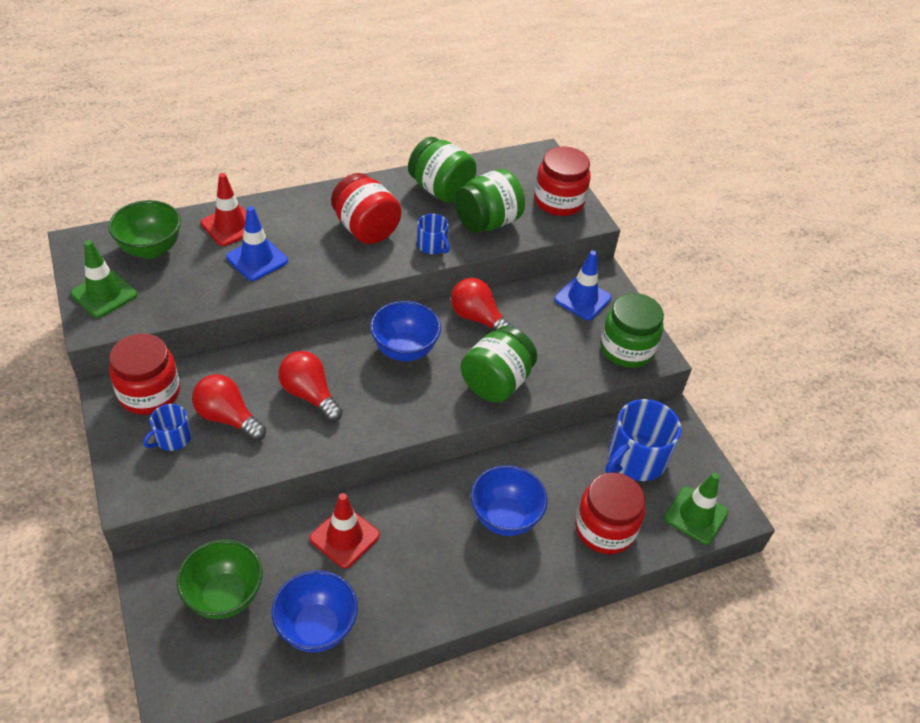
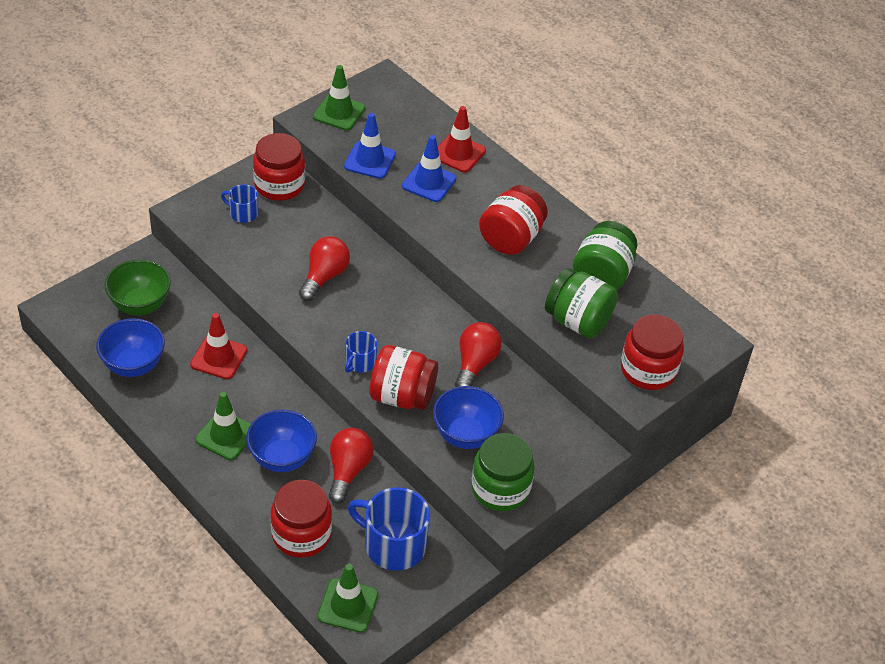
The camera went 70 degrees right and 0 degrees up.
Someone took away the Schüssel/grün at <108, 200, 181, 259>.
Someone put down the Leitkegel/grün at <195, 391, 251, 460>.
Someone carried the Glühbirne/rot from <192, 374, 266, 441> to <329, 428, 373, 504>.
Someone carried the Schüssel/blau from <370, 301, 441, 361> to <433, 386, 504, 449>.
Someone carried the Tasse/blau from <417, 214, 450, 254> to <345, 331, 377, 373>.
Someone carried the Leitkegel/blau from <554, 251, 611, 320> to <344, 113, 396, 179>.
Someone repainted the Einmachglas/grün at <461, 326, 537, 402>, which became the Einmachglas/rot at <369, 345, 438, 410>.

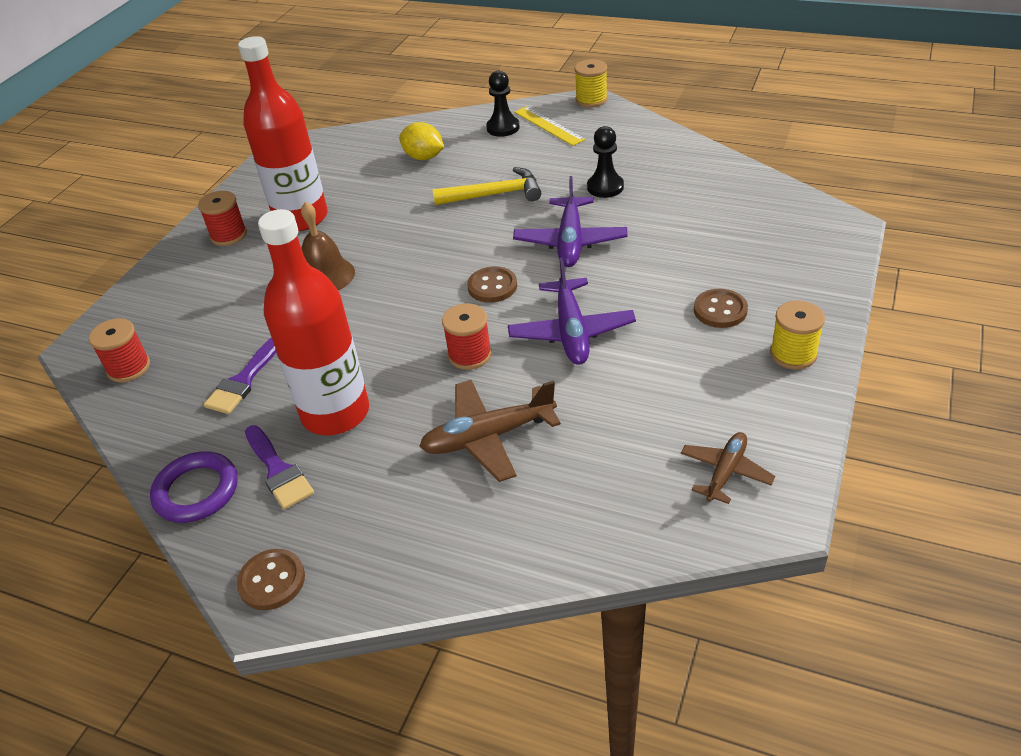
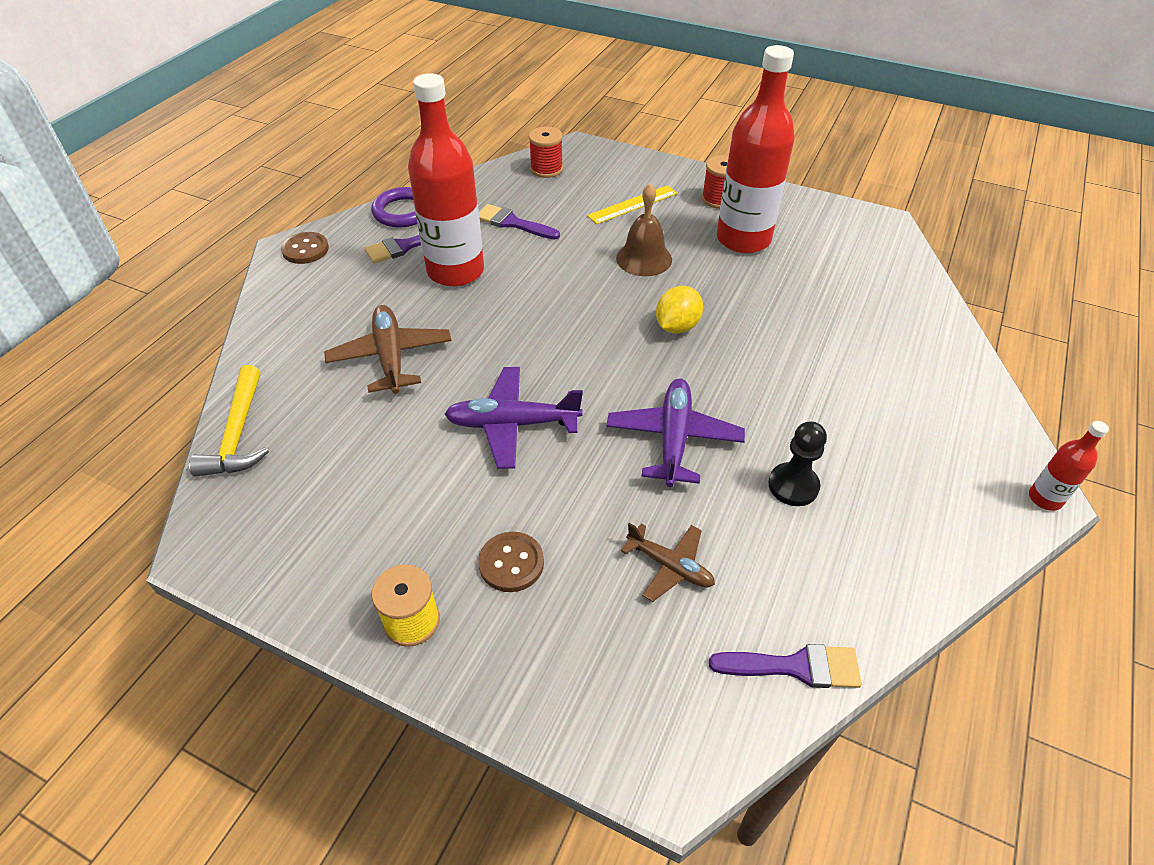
The camera went 90 degrees right and 5 degrees up.
Someone took away the Garnrolle/rot at <442, 303, 492, 370>.
Someone took away the Knopf/braun at <467, 266, 517, 303>.
Someone took away the Bauer/schwarz at <486, 71, 519, 137>.
Someone put down the Pinsel/lila at <709, 644, 862, 688>.
Someone carried the Zitrone/gelb from <399, 122, 444, 160> to <656, 286, 703, 334>.
Someone carried the Hammer/gelb from <433, 167, 541, 205> to <189, 365, 269, 477>.
Someone carried the Lineal/gelb from <514, 106, 585, 146> to <587, 185, 677, 224>.
Someone carried the Flugzeug/braun from <681, 432, 775, 504> to <621, 523, 715, 602>.
Someone swapped the Garnrolle/gelb at <575, 59, 607, 108> for the Flasche/rot at <1029, 421, 1109, 511>.
Someone rotated the Flugzeug/lila at <513, 176, 627, 267> by 90 degrees clockwise.

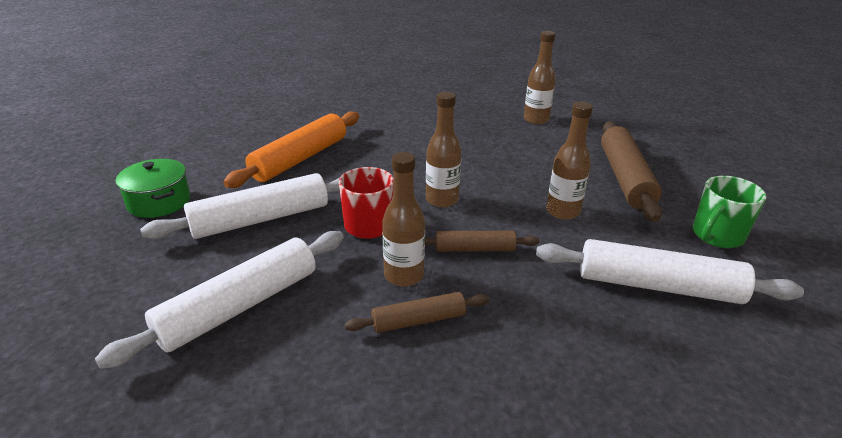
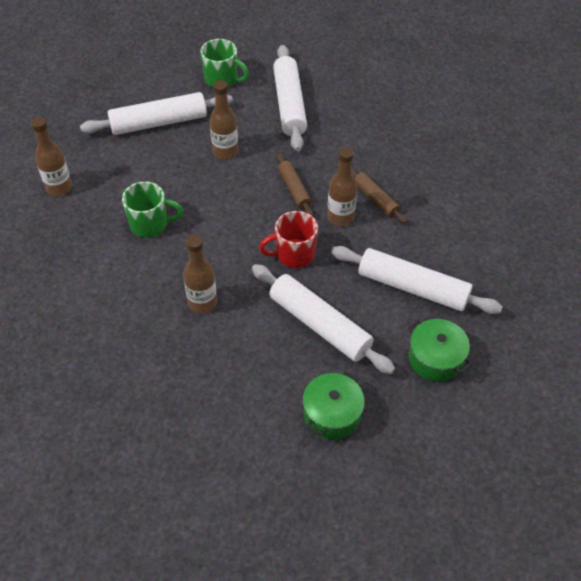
The camera went 110 degrees left and 20 degrees up.
Someone took away the Nudelholz/orange at <223, 112, 359, 188>.
Someone put down the Tasse/grün at <122, 181, 184, 238>.
Someone put down the Kochtopf/grün at <408, 319, 472, 382>.
Someone carried the Flasche/braun from <426, 92, 461, 207> to <183, 235, 217, 313>.
Someone repainted the Nudelholz/braun at <601, 121, 662, 222>, which became the Nudelholz/weiß at <80, 92, 233, 135>.

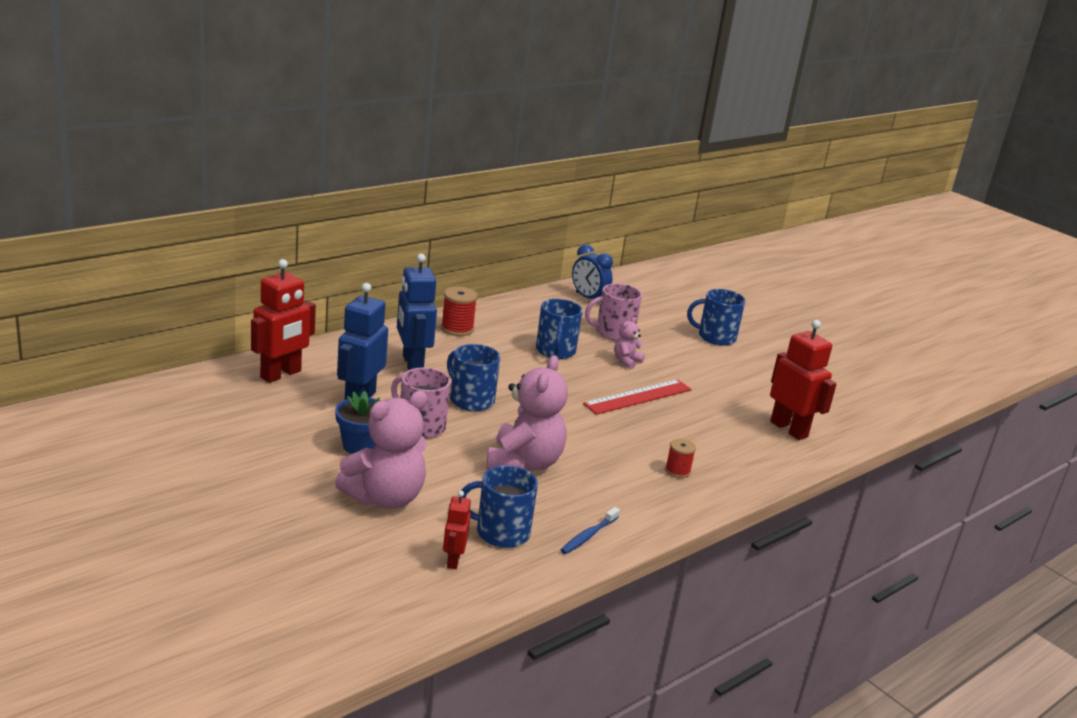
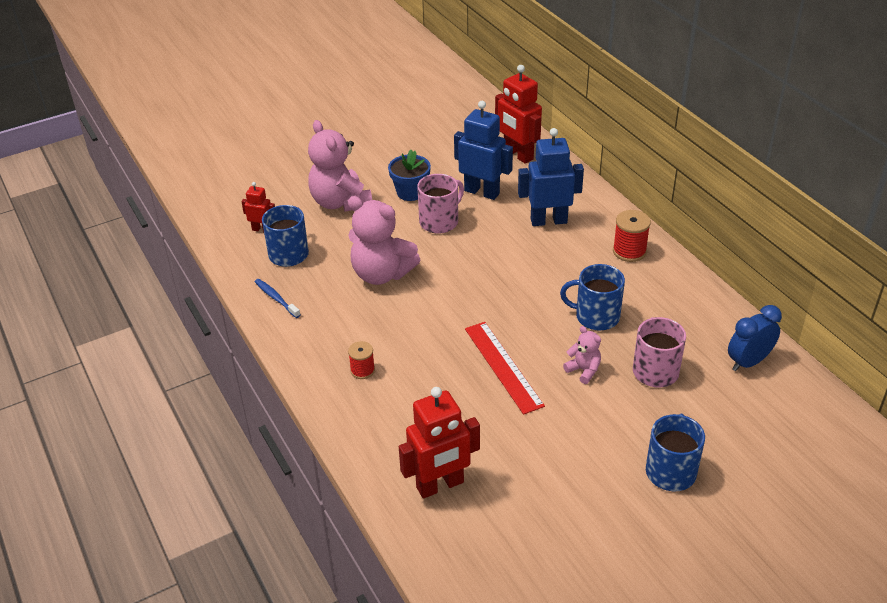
The camera went 105 degrees right and 15 degrees up.
Someone took away the Tasse/blau at <447, 344, 500, 411>.

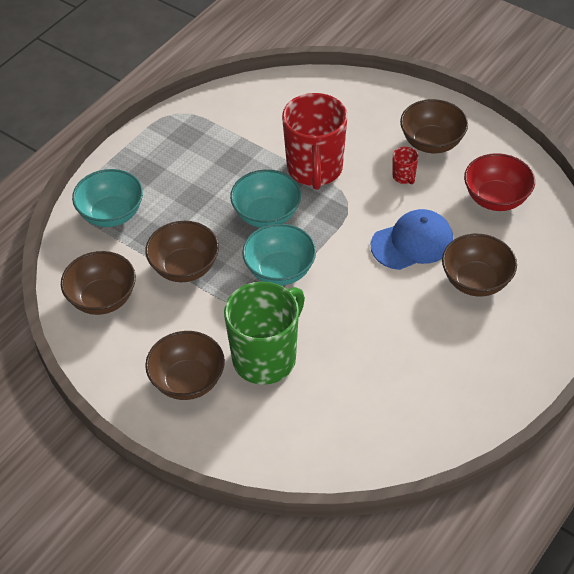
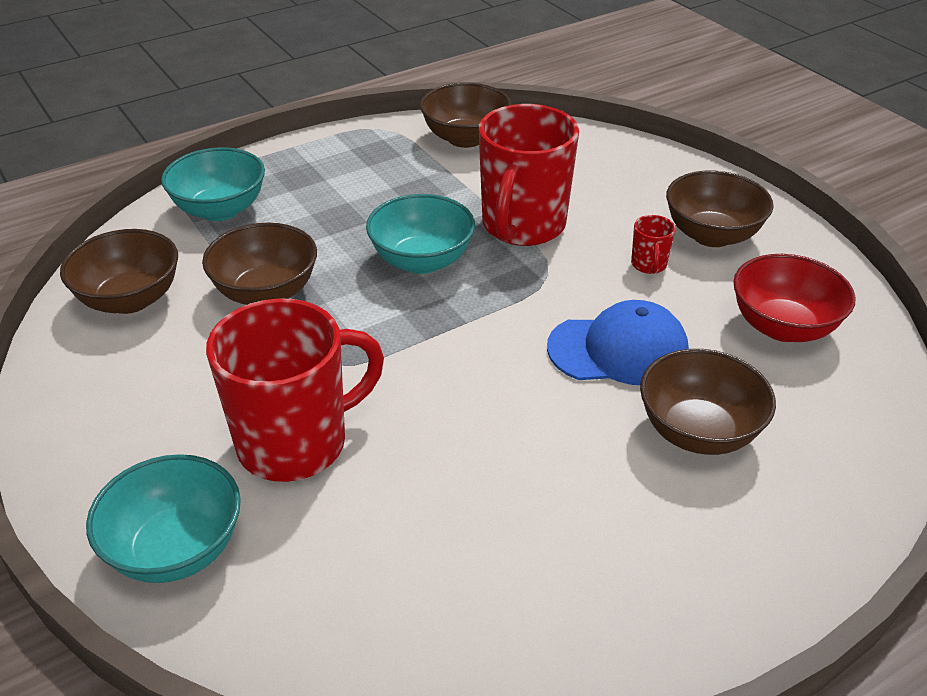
The camera went 20 degrees right and 10 degrees down.
Someone carried the Schüssel/braun from <145, 331, 225, 400> to <420, 83, 511, 148>.
Someone carried the Schüssel/türkis from <242, 224, 316, 286> to <86, 454, 241, 583>.
Someone repainted the Tasse/grün at <224, 282, 305, 385>, which became the Tasse/rot at <206, 298, 384, 482>.

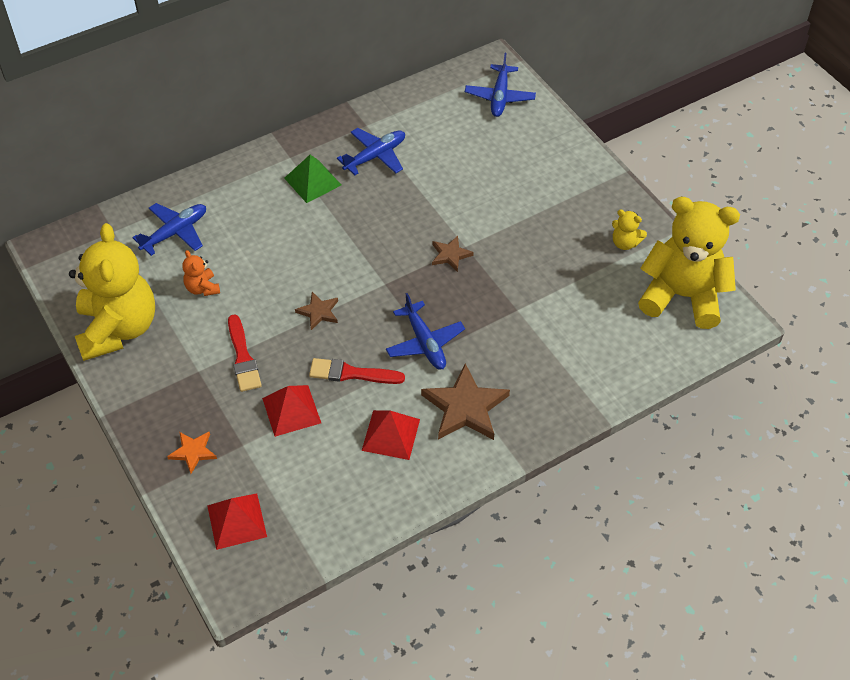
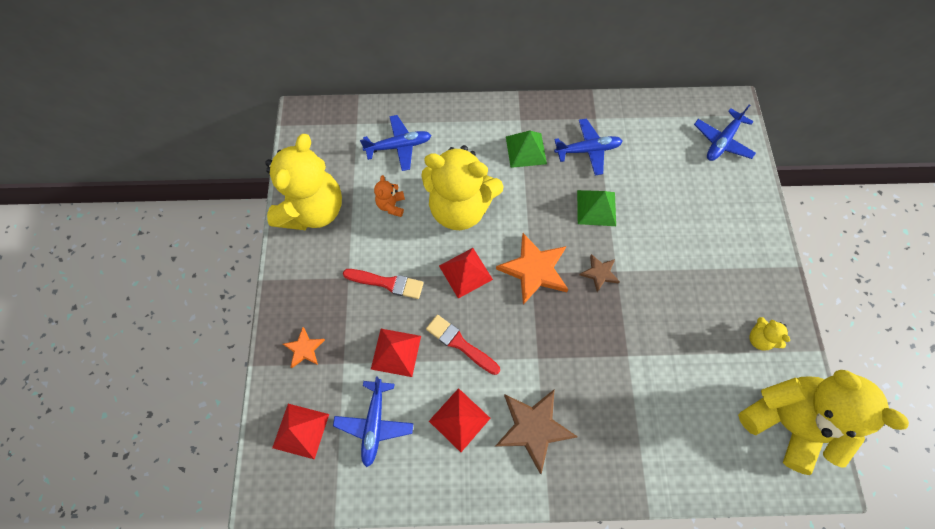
The camera went 30 degrees right and 15 degrees up.
Someone put down the Teddybär/gelb at <422, 145, 504, 230>.
Someone put down the Stern/orange at <496, 233, 569, 305>.
Someone put down the Pyramide/grün at <577, 190, 616, 226>.
Someone carried the Flugzeug/blau from <386, 293, 465, 370> to <333, 376, 414, 467>.
Someone swapped the Stern/braun at <295, 292, 338, 330> for the Pyramide/rot at <439, 248, 493, 299>.
Someone rotated the Pinsel/rot at <228, 314, 262, 392> by 90 degrees counterclockwise.

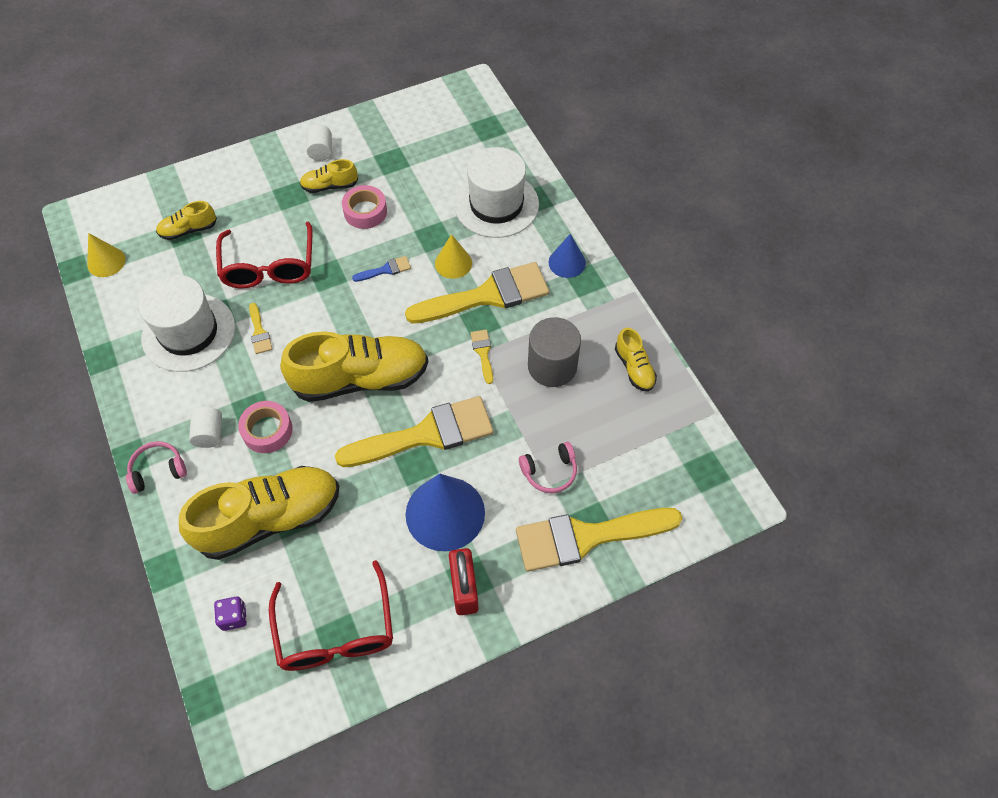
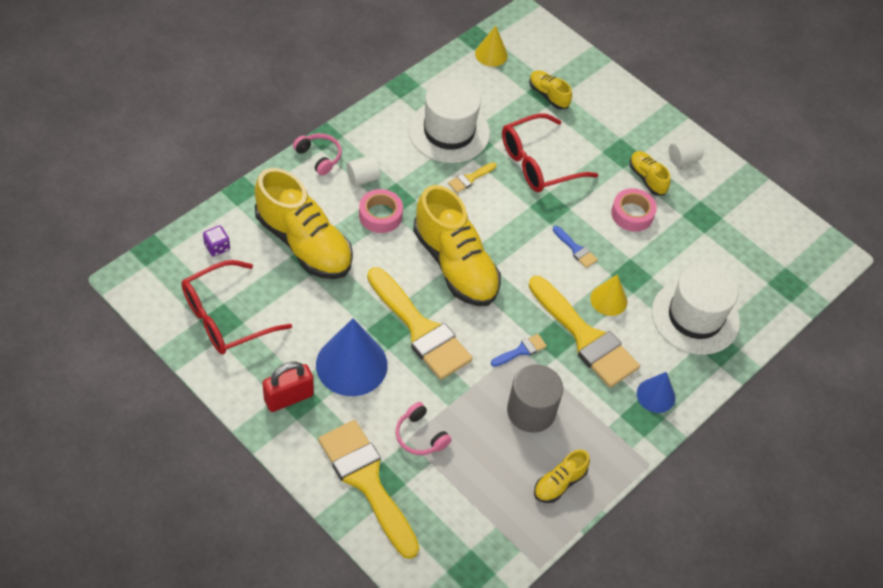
The camera went 65 degrees right and 5 degrees down.
Someone repainted the Pinsel/gelb at <470, 330, 493, 384>, which became the Pinsel/blau at <491, 334, 547, 367>.

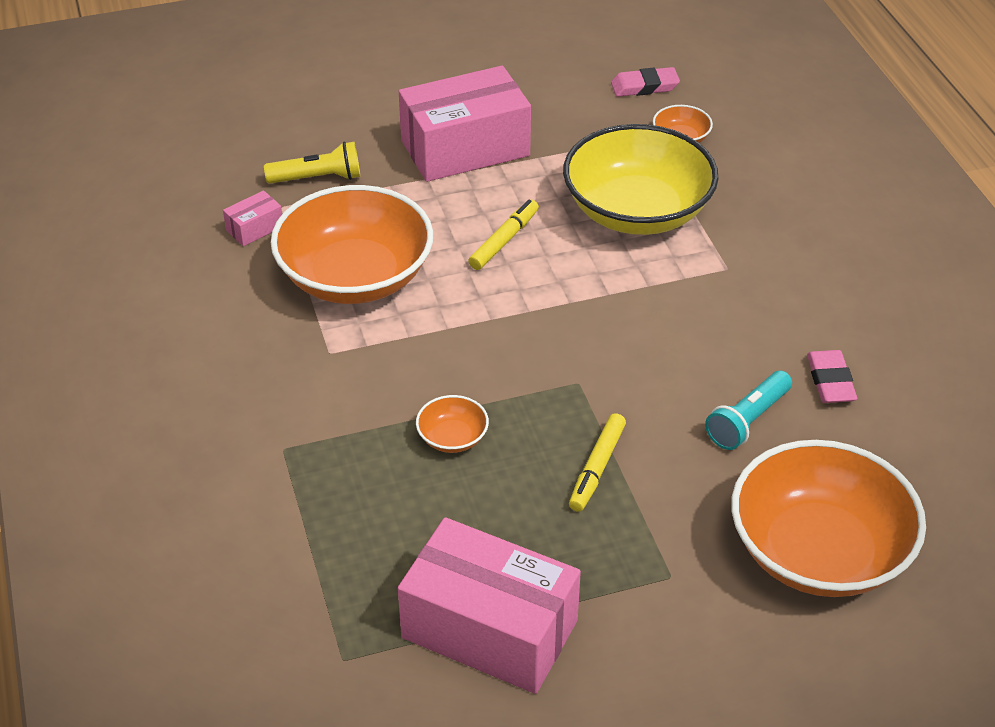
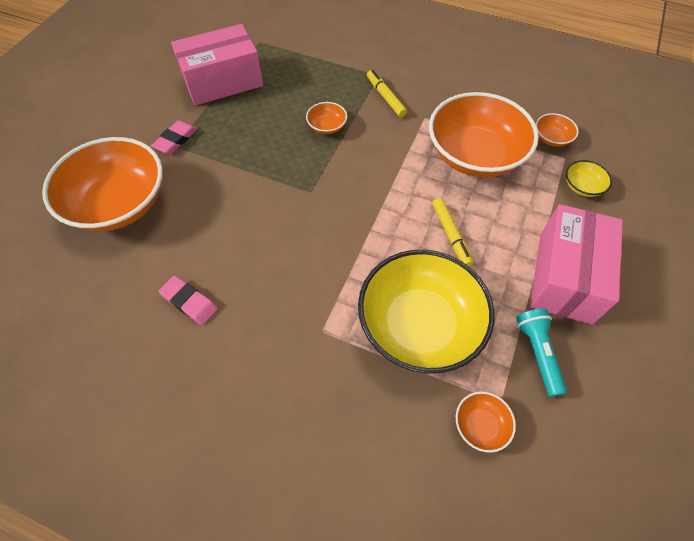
The camera went 130 degrees right and 15 degrees up.
Someone carried the Filzstift/gelb from <569, 413, 626, 512> to <367, 70, 407, 117>.
Someone carried the Radiergummi/rosa from <611, 67, 680, 97> to <151, 120, 197, 154>.
Someone carried the Taschenlampe/türkis from <705, 371, 792, 450> to <516, 309, 567, 397>.
Someone swapped the Schachtel/rosa at <223, 190, 282, 246> for the Schüssel/orange at <536, 113, 579, 147>.
Someone swapped the Taschenlampe/gelb at <264, 142, 360, 183> for the Schüssel/gelb at <566, 160, 612, 197>.

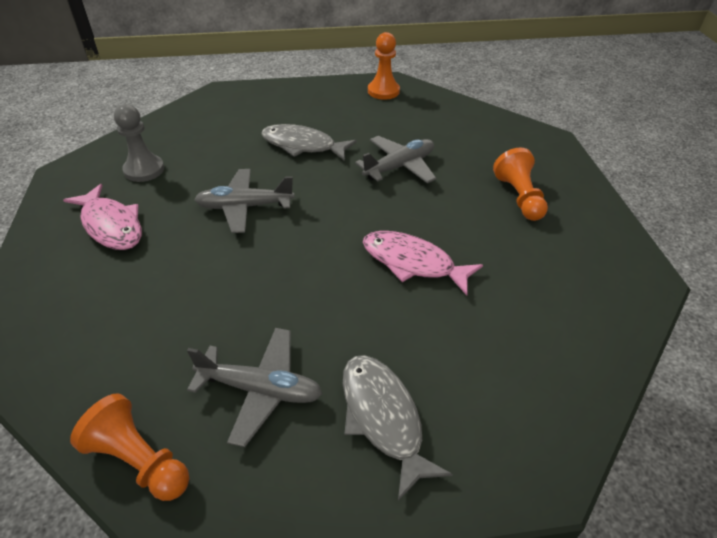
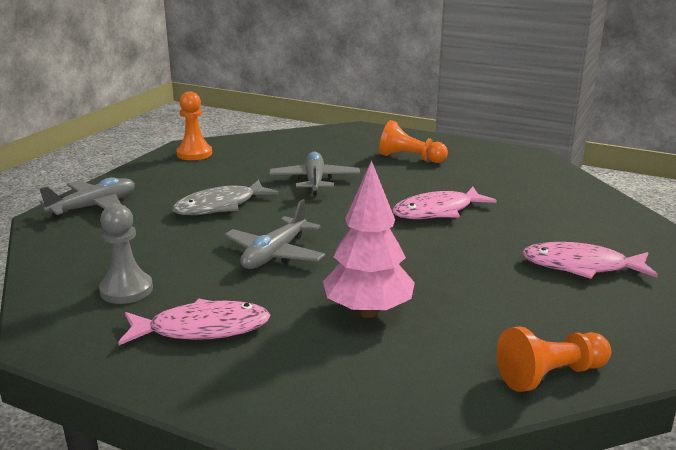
The camera went 55 degrees left and 20 degrees down.
Someone put down the Baum/rosa at <323, 160, 415, 318>.
Someone carried the Flugzeug/grau from <187, 328, 323, 447> to <39, 177, 135, 219>.
Someone repainted the Fisch/grau at <343, 355, 453, 501>, which became the Fisch/rosa at <522, 242, 658, 279>.

